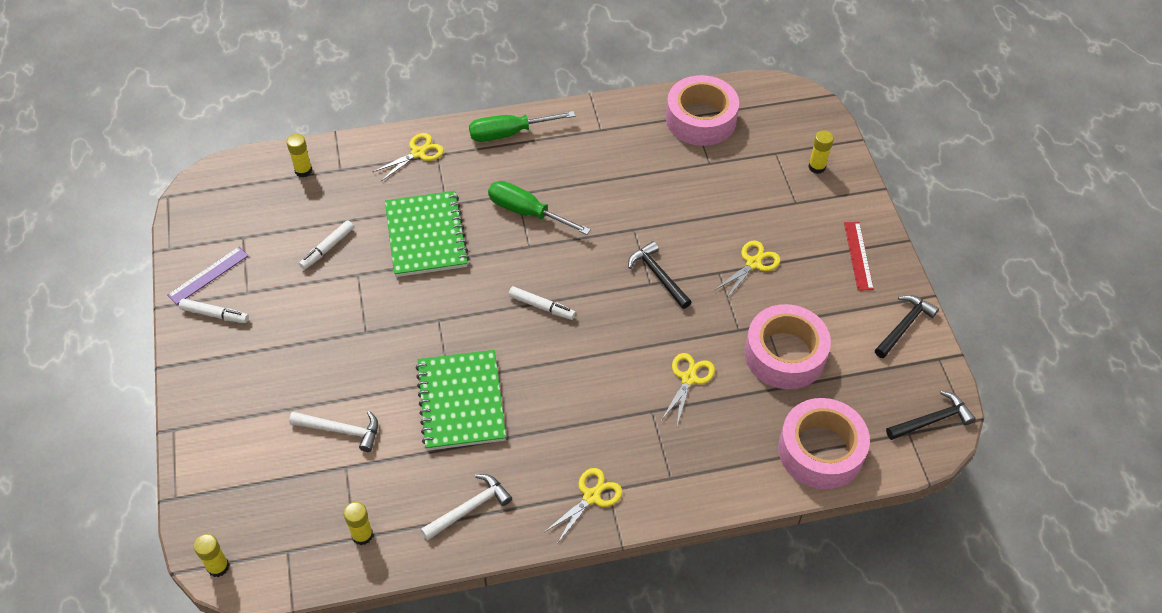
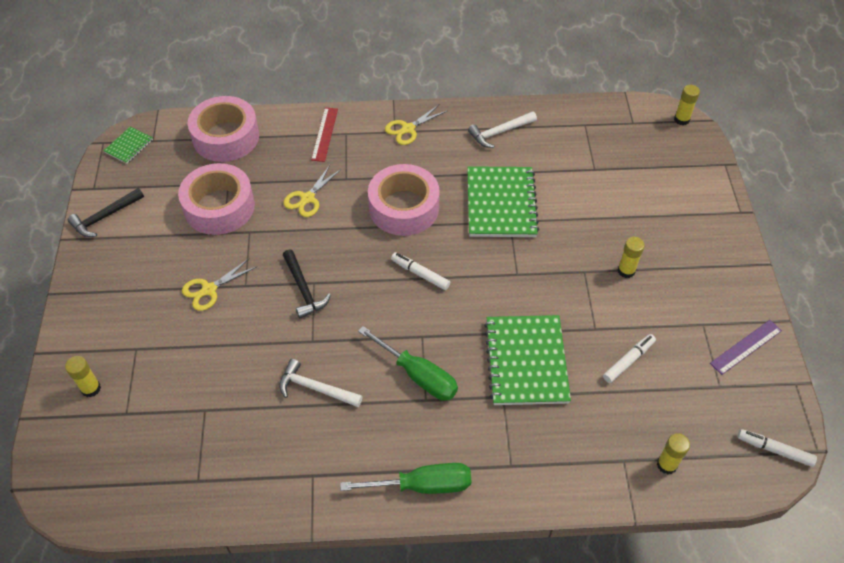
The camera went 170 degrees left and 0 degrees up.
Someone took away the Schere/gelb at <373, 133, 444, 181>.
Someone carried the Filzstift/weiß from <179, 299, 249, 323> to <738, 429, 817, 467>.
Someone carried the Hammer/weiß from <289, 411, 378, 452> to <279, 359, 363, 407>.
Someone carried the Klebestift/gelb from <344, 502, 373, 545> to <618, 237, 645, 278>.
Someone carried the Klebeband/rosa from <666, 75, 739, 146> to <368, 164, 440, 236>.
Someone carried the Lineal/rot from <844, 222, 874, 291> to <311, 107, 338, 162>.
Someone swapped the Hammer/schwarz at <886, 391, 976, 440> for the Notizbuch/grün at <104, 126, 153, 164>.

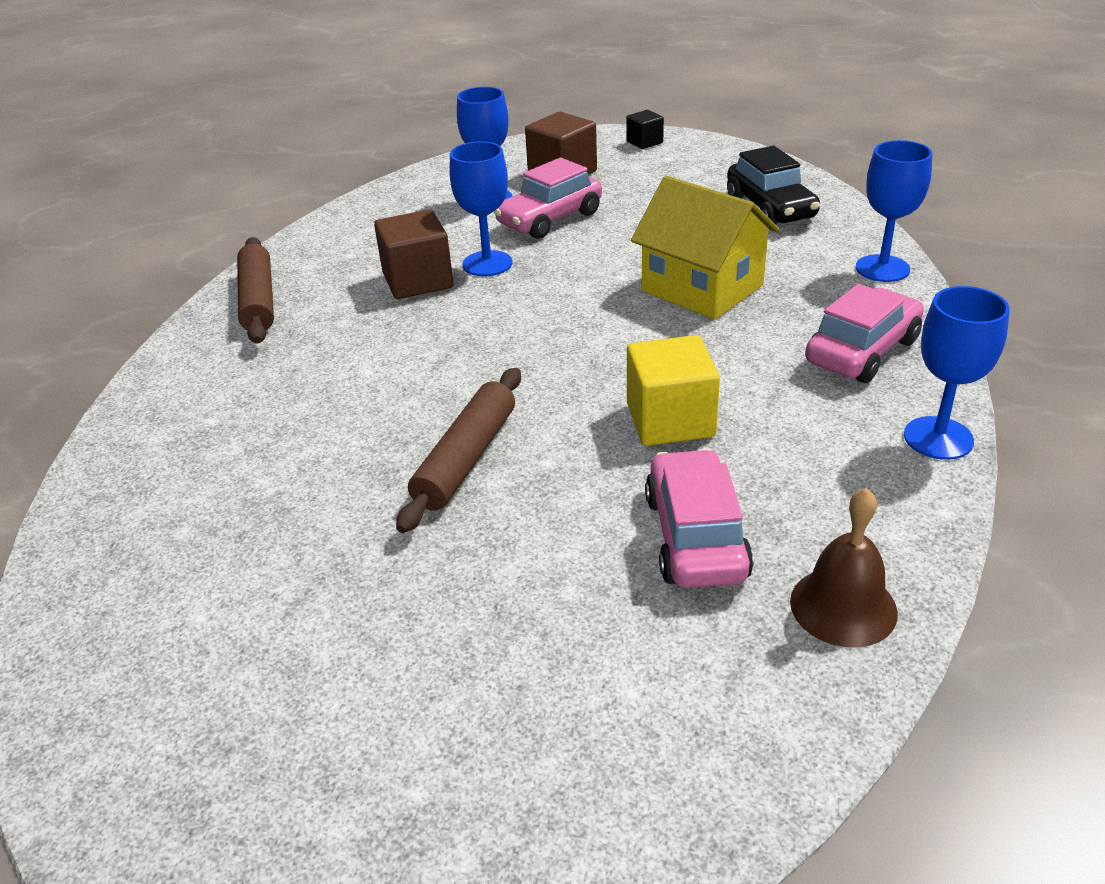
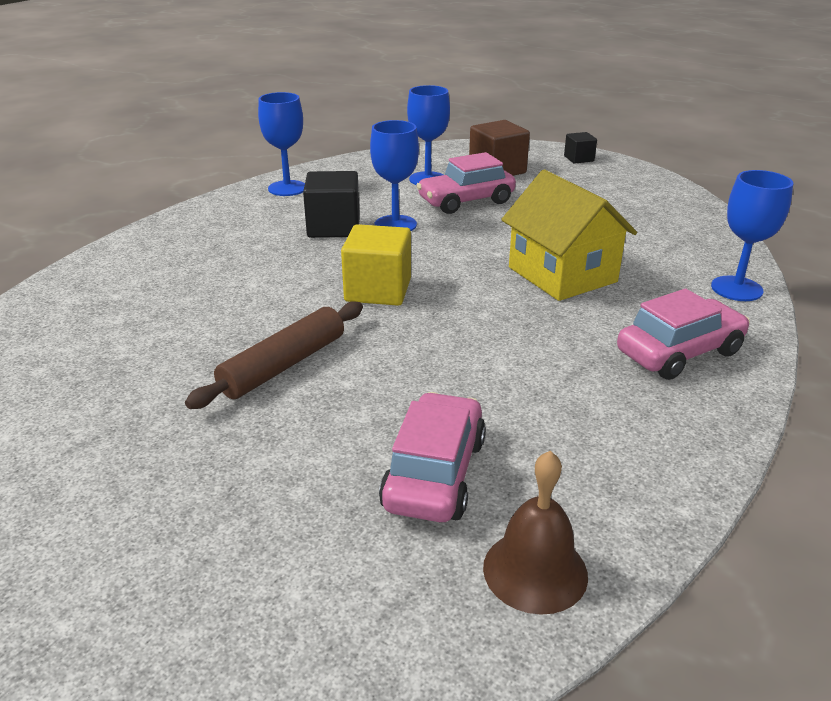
The camera went 15 degrees right and 5 degrees down.
Someone took away the Nudelholz/braun at <237, 237, 274, 344>.
Someone took away the Auto/schwarz at <727, 146, 820, 225>.
Someone carried the Kubus/gelb from <627, 335, 720, 446> to <341, 224, 411, 306>.
Someone carried the Kelch/blau from <904, 286, 1010, 460> to <258, 92, 305, 196>.
Someone repainted the Kubus/braun at <374, 210, 453, 299>, which became the Kubus/schwarz at <303, 171, 360, 238>.

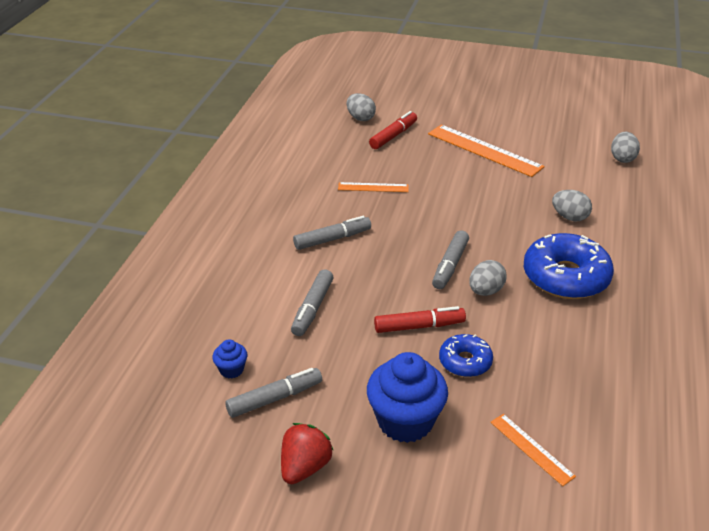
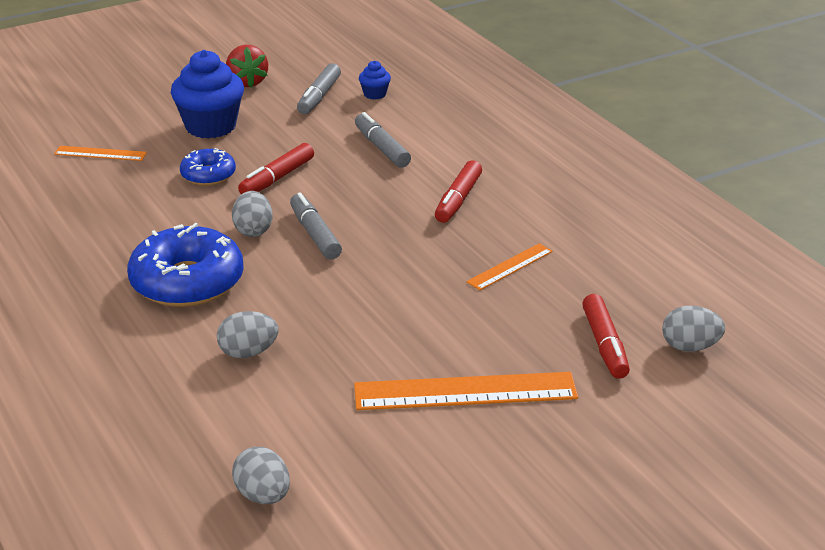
The camera went 135 degrees right and 5 degrees down.
Someone repainted the Filzstift/grau at <293, 216, 371, 250>, which became the Filzstift/rot at <435, 160, 482, 223>.

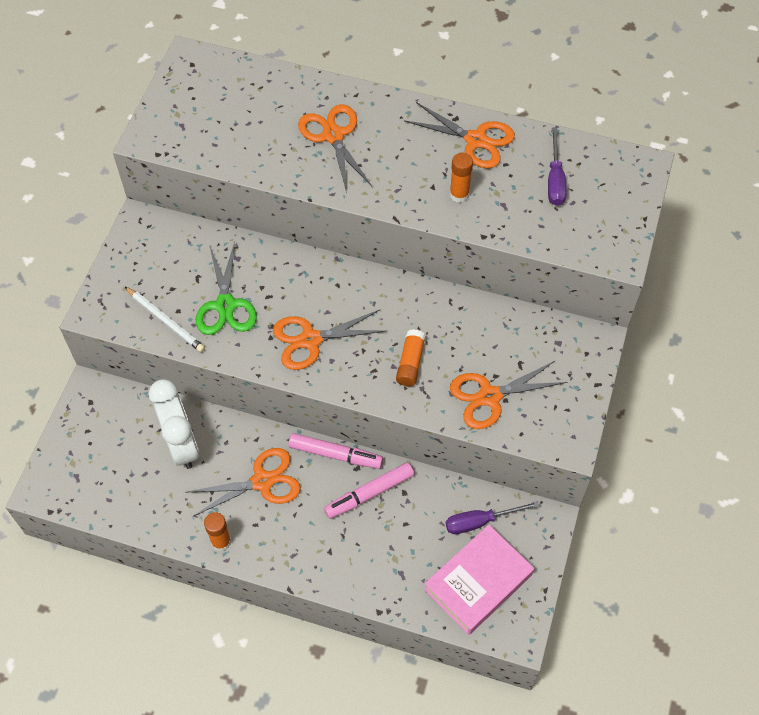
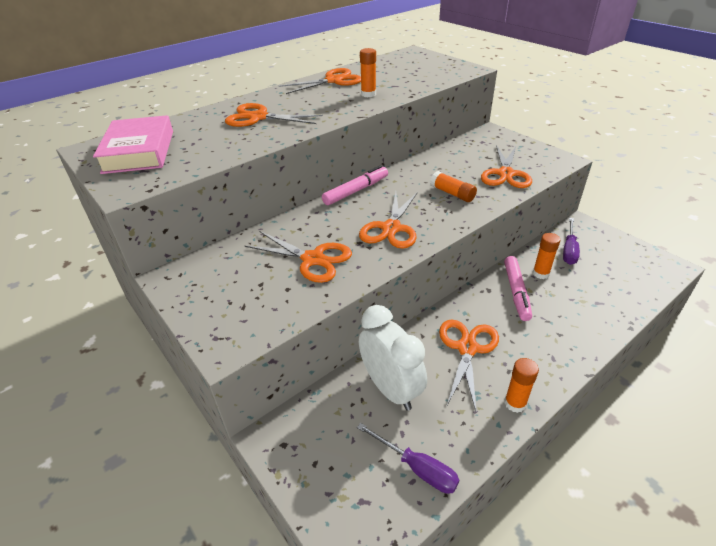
The camera went 55 degrees left and 20 degrees down.
Someone took away the Bleistift/weiß at <125, 287, 205, 352>.
Someone put down the Klebestift/orange at <533, 233, 561, 279>.
Someone carried the Filzstift/rosa from <288, 433, 383, 469> to <322, 165, 388, 205>.
Someone carried the Buch/rosa from <424, 525, 534, 635> to <93, 115, 173, 174>.
Someone carried the Schraubenzieher/lila from <548, 128, 567, 206> to <357, 423, 459, 494>.
Someone repainted the Schere/grün at <196, 241, 257, 335>, which became the Schere/orange at <245, 231, 352, 283>.
Someone rotated the Wecker/weiß at <149, 379, 199, 469> by 45 degrees clockwise.

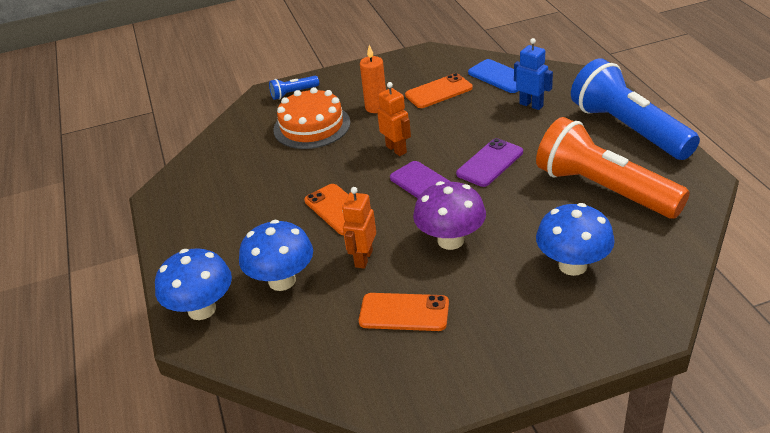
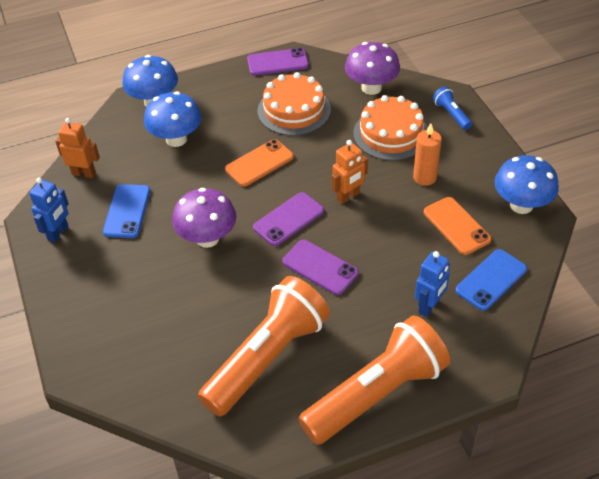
The camera went 85 degrees right and 10 degrees up.
Someone put down the Roboter/blau at <29, 178, 69, 242>.
Someone put down the Handy/lila at <247, 48, 309, 76>.
Someone put down the Kuchen/orange at <258, 72, 331, 136>.
Someone put down the Pilz/lila at <345, 42, 400, 95>.
Someone carried the Roboter/orange from <342, 187, 376, 269> to <55, 118, 100, 178>.
Someone carried the Pilz/blau from <536, 203, 615, 276> to <494, 155, 559, 214>.
Someone repainted the Handy/orange at <359, 293, 449, 331>, which became the Handy/blau at <103, 184, 150, 238>.
Someone repainted the Taschenlampe/blau at <571, 58, 700, 160>, which became the Taschenlampe/orange at <298, 315, 450, 445>.

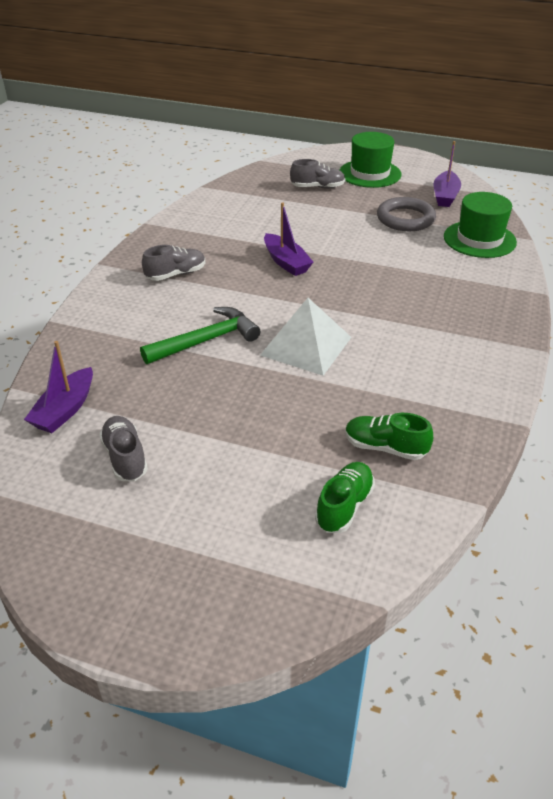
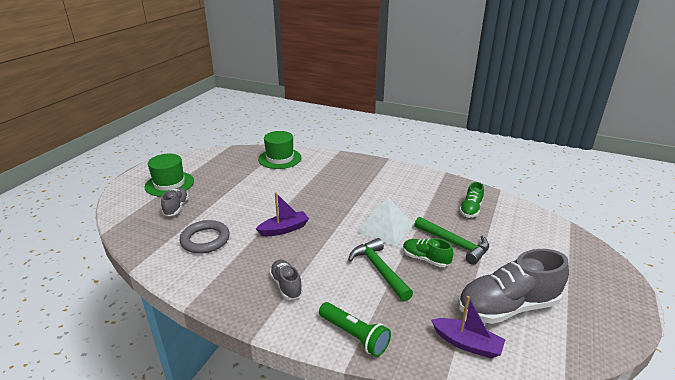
The camera went 85 degrees left and 10 degrees down.
Someone took away the Boot/lila at <434, 141, 461, 207>.
Someone put down the Taschenlampe/grün at <319, 302, 391, 357>.
Someone put down the Hammer/grün at <414, 217, 489, 265>.
Someone carried the Schuh/grün from <315, 462, 375, 533> to <403, 238, 454, 267>.
Someone carried the Ring/grau from <377, 197, 436, 231> to <180, 220, 230, 254>.
Someone scaled the Schuh/grau at <99, 416, 148, 481> by 1.92.

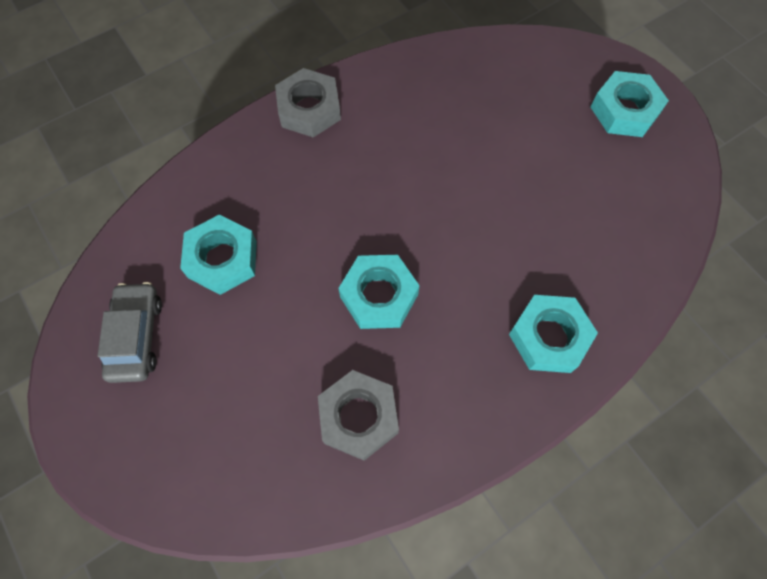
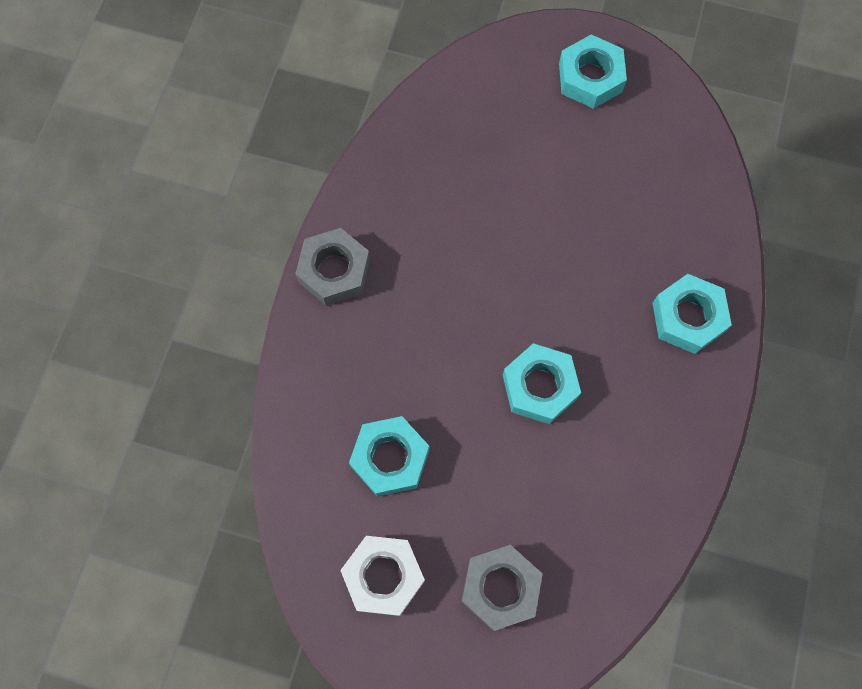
The camera went 40 degrees left and 5 degrees up.
Someone carried the Sechskantmutter/grau from <318, 370, 399, 461> to <461, 545, 543, 631>.
Someone swapped the Auto/grau at <98, 282, 162, 383> for the Sechskantmutter/weiß at <340, 536, 425, 616>.

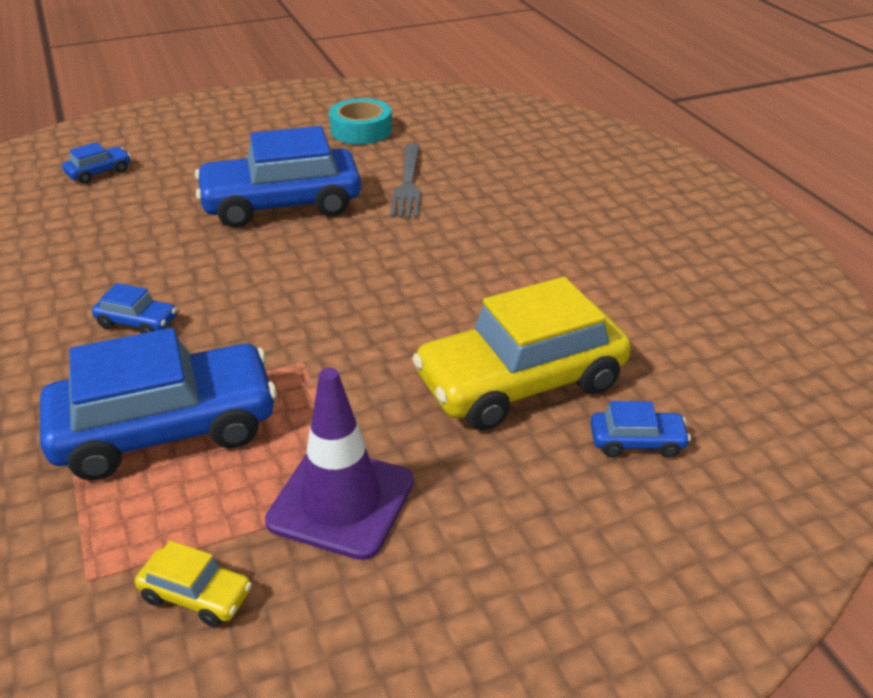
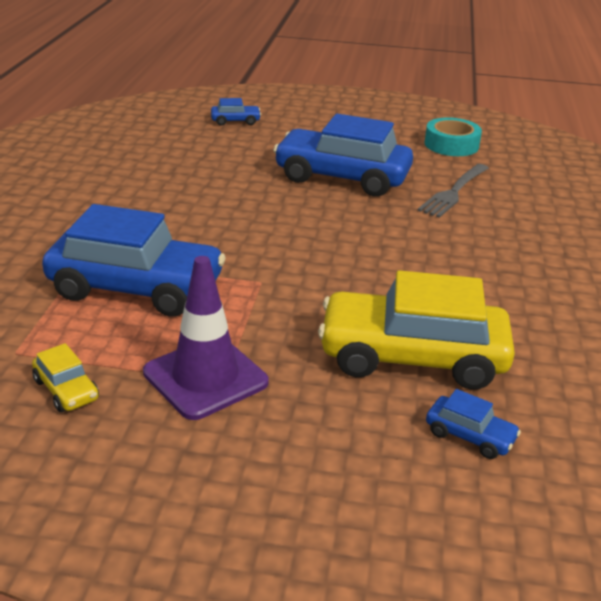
The camera went 30 degrees right and 5 degrees down.
Someone took away the Auto/blau at <92, 283, 177, 334>.

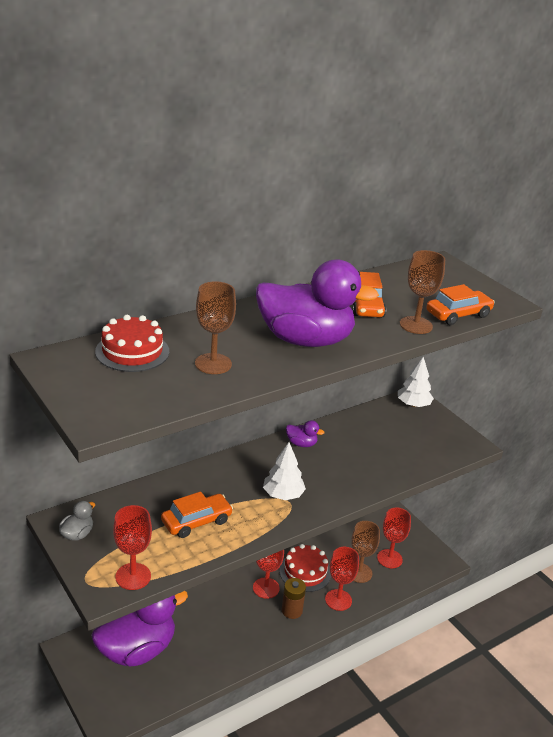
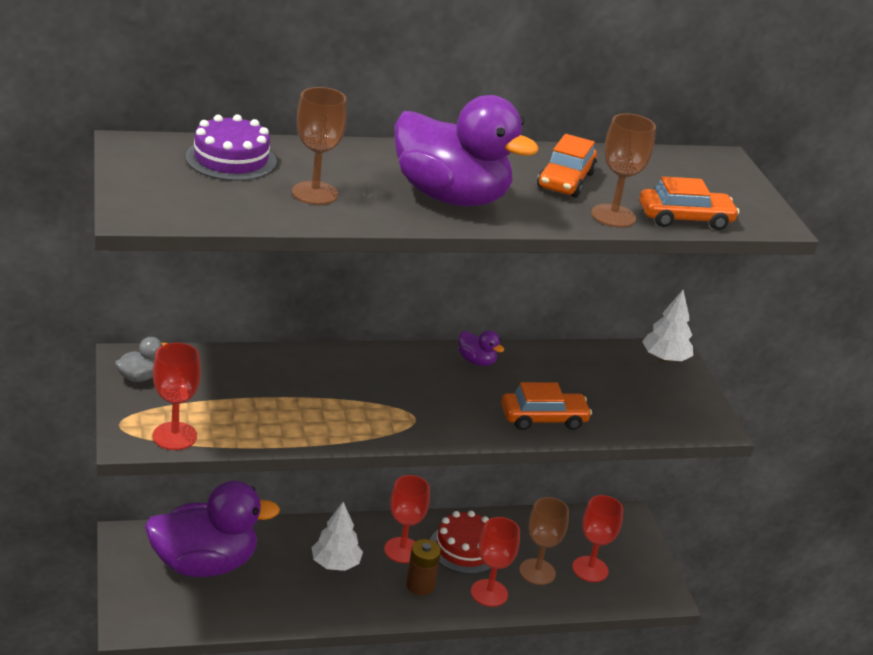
The camera went 20 degrees right and 0 degrees up.
Someone carried the Auto/orange from <161, 491, 233, 538> to <501, 382, 592, 430>.
Someone carried the Baum/weiß from <263, 442, 306, 500> to <312, 502, 363, 571>.
Someone repainted the Kuchen/rot at <95, 315, 169, 372>, which became the Kuchen/lila at <186, 114, 277, 181>.

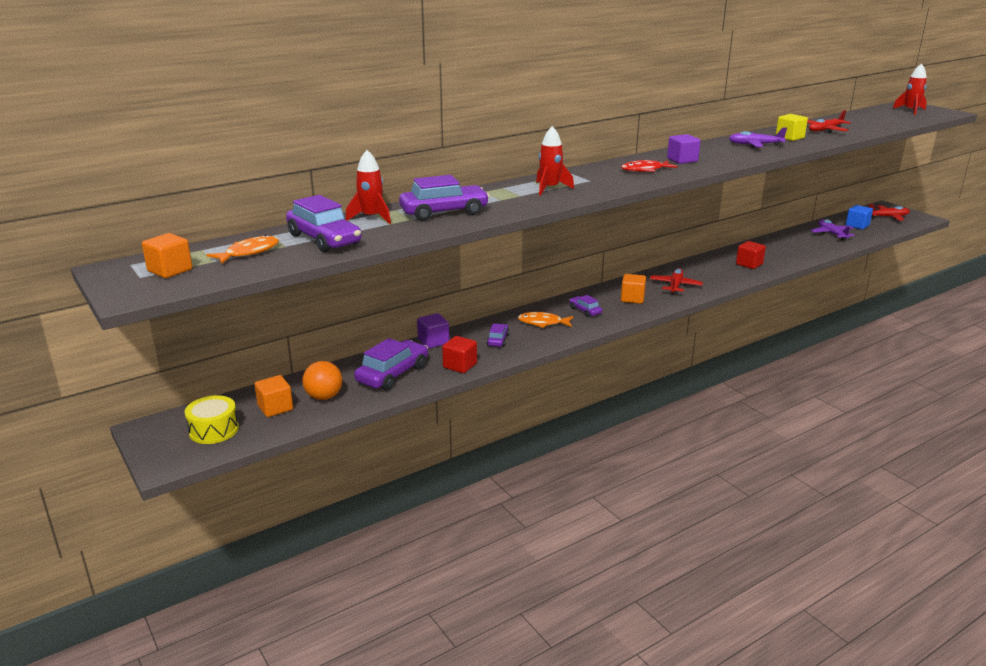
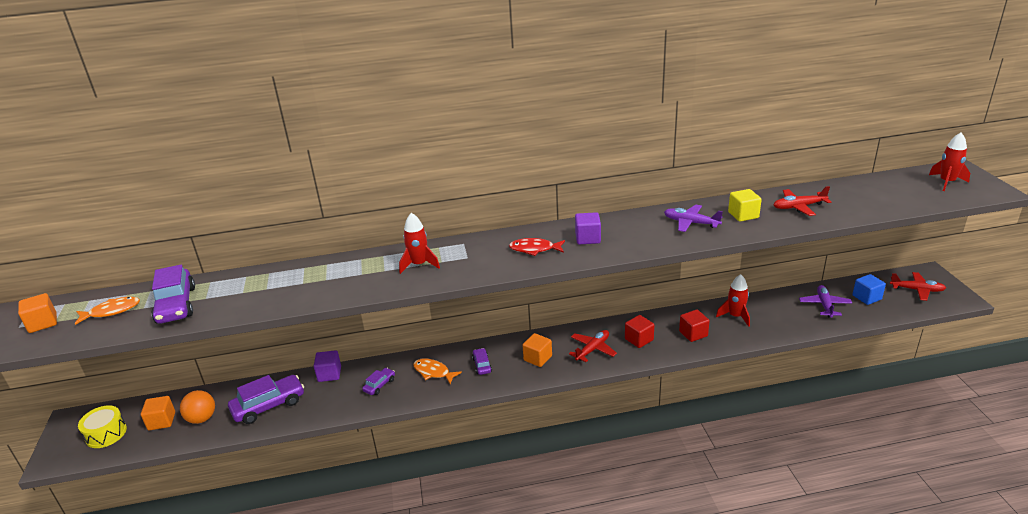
The camera went 25 degrees right and 5 degrees up.
Someone took away the Auto/lila at <399, 175, 490, 221>.
Someone carried the Rakete/rot from <346, 150, 391, 224> to <716, 274, 750, 327>.
Someone carried the Kubus/rot from <442, 336, 477, 373> to <625, 315, 654, 348>.

